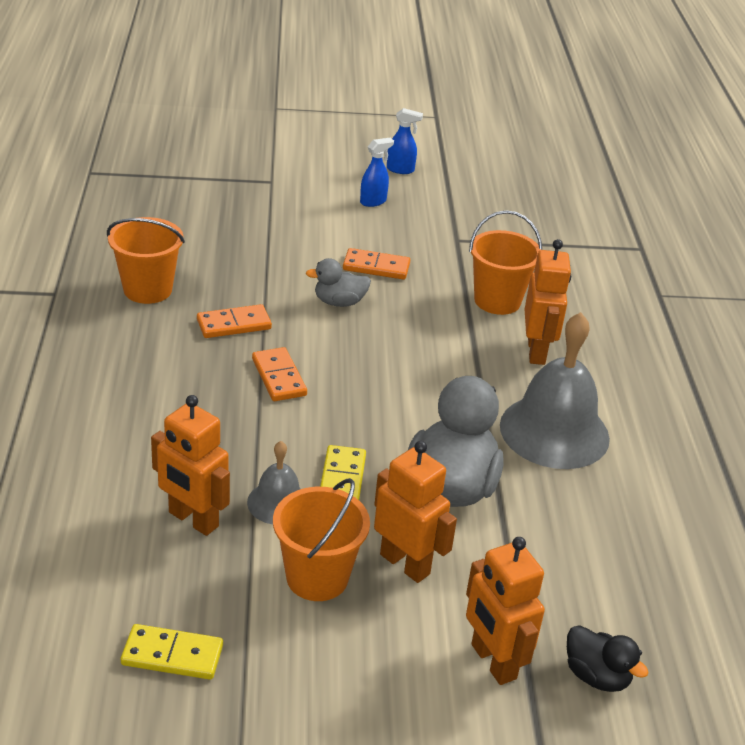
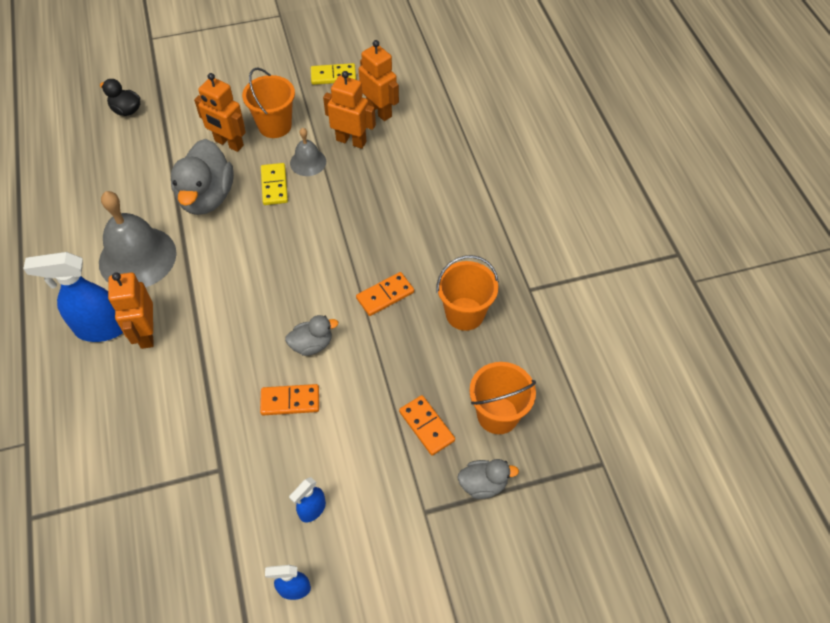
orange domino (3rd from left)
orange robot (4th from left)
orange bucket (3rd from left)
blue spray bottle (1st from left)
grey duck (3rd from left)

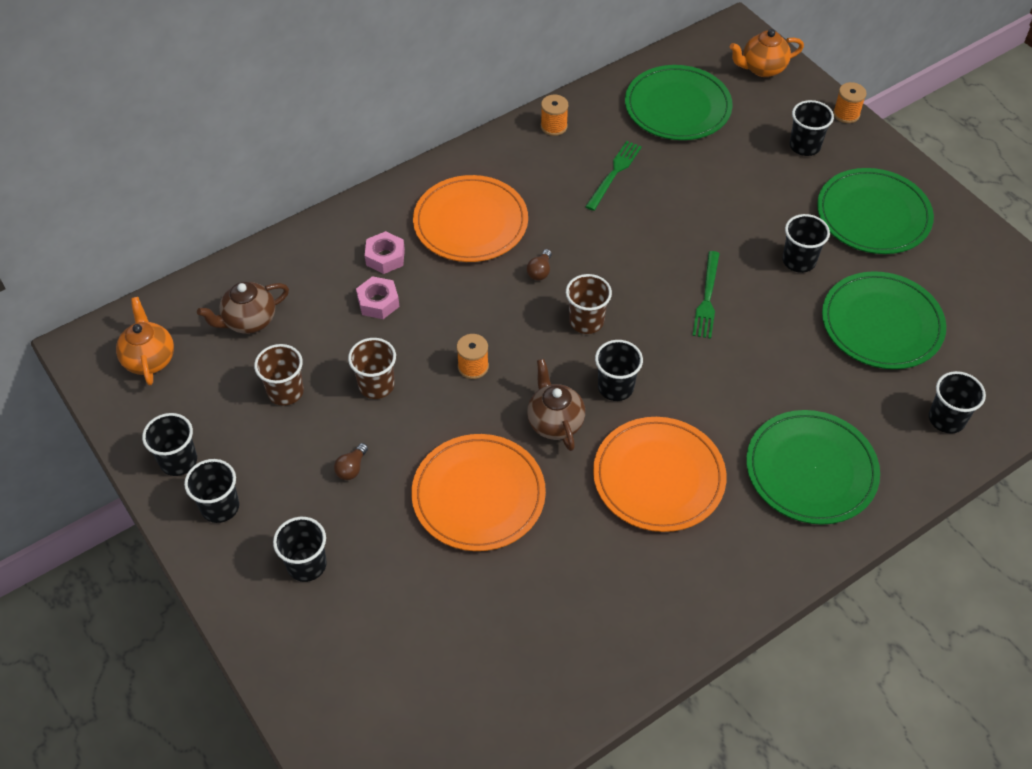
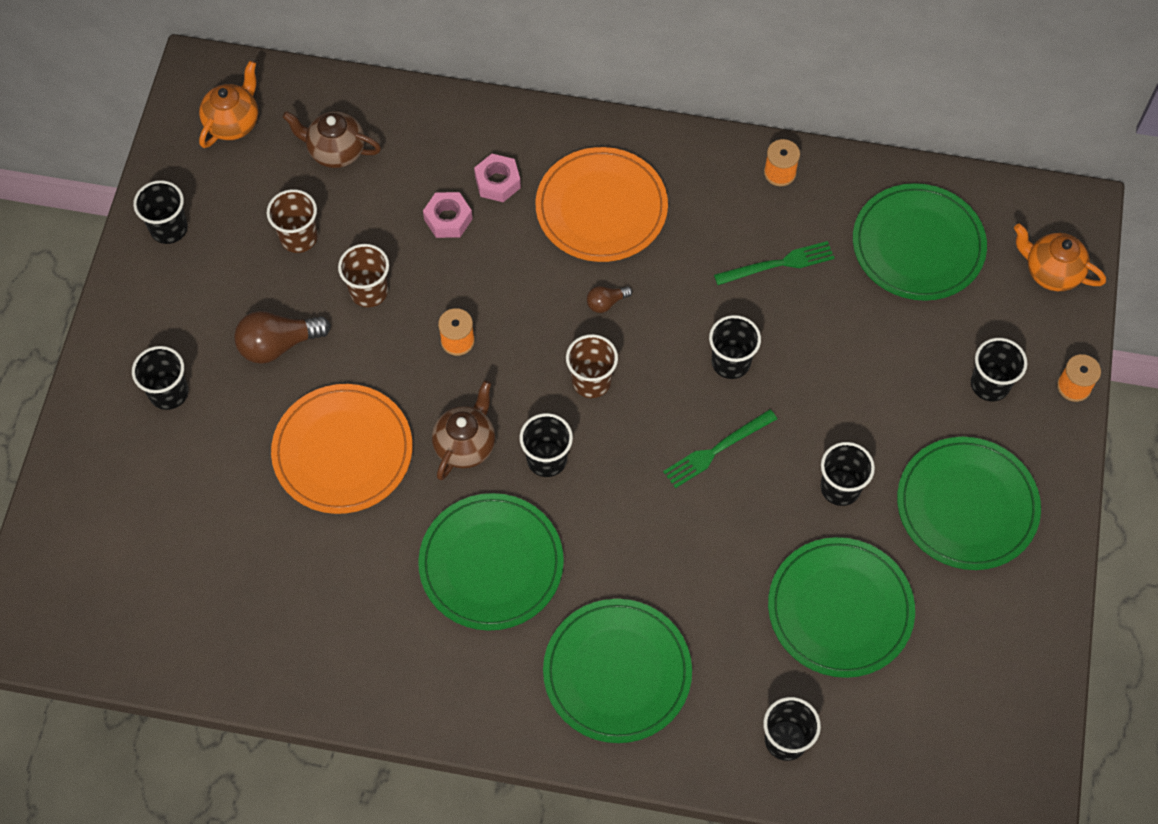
black cup (4th from left)
brown light bulb (1st from left)
green plate (1st from left)

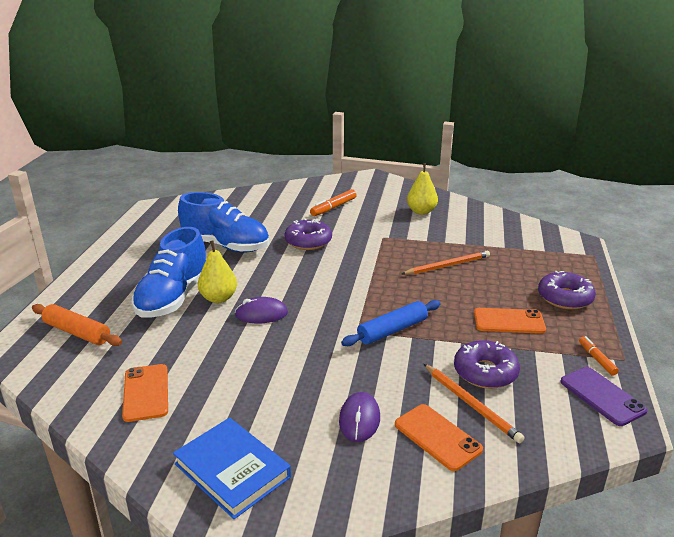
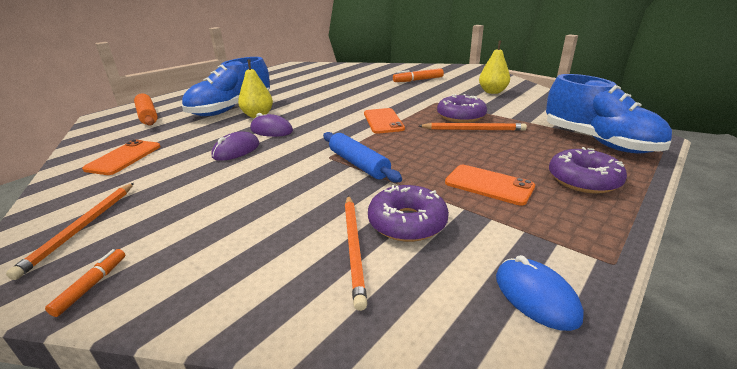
orange pencil (1st from left)
blue shoe (2nd from left)
purple donut (2nd from left)
purple mouse (1st from left)
blue rolling pin
orange phone (2nd from left)
blue mouse
orange marker (1st from left)

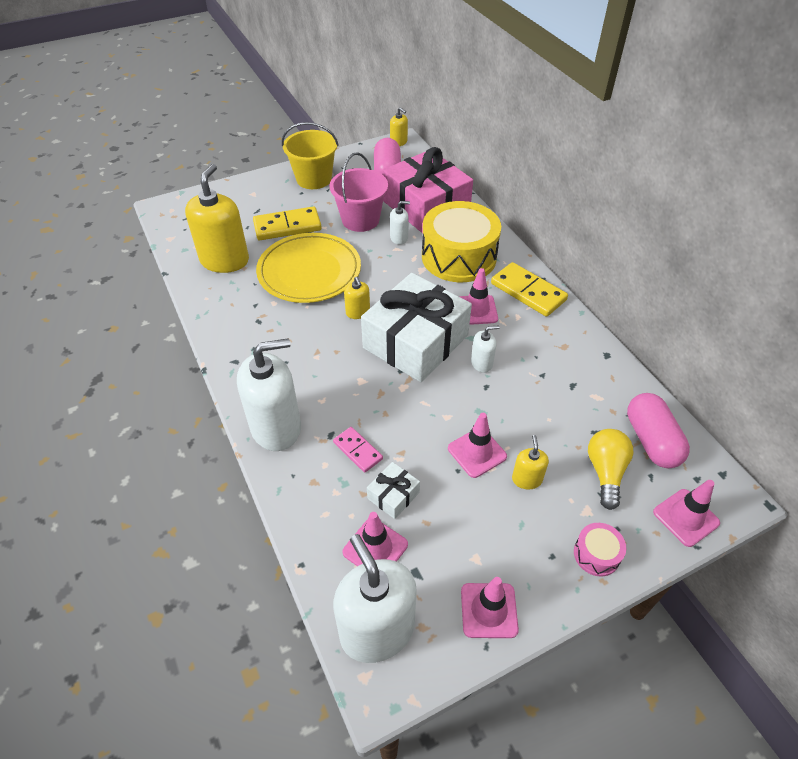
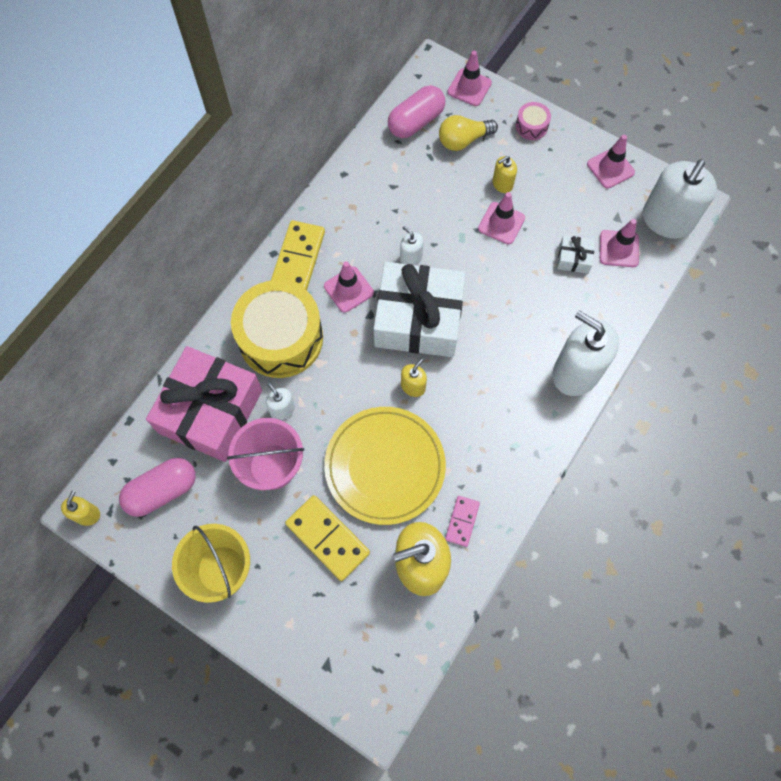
pink domino

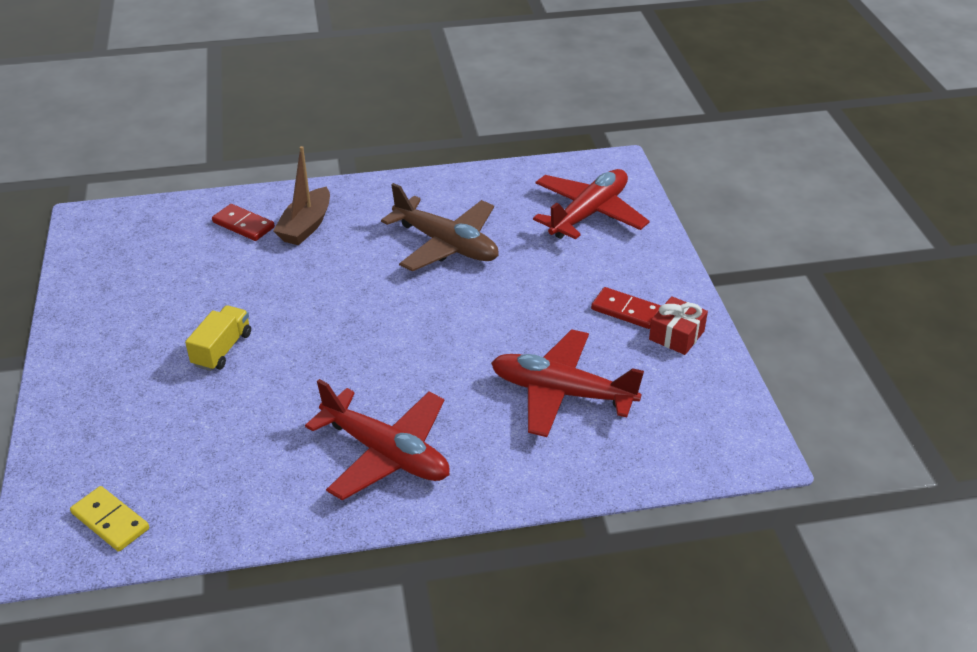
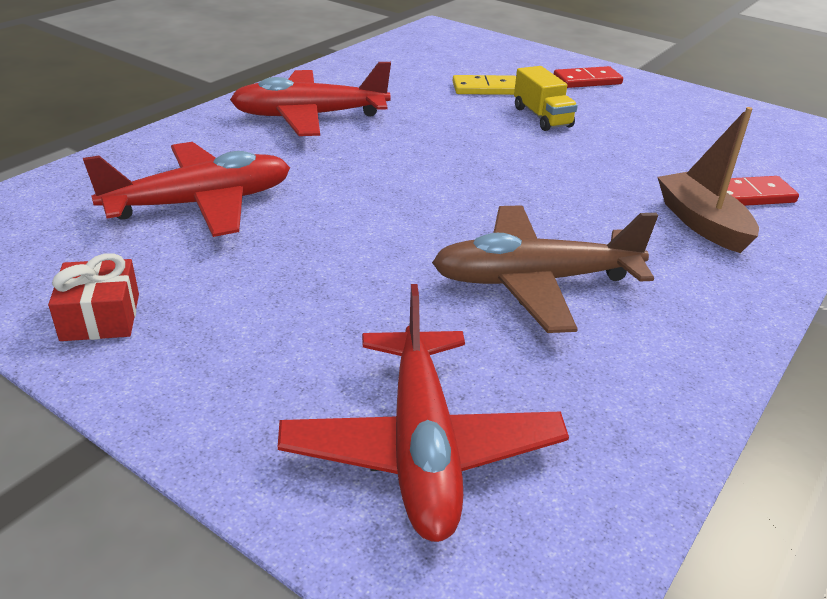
yellow domino
red domino (1st from left)

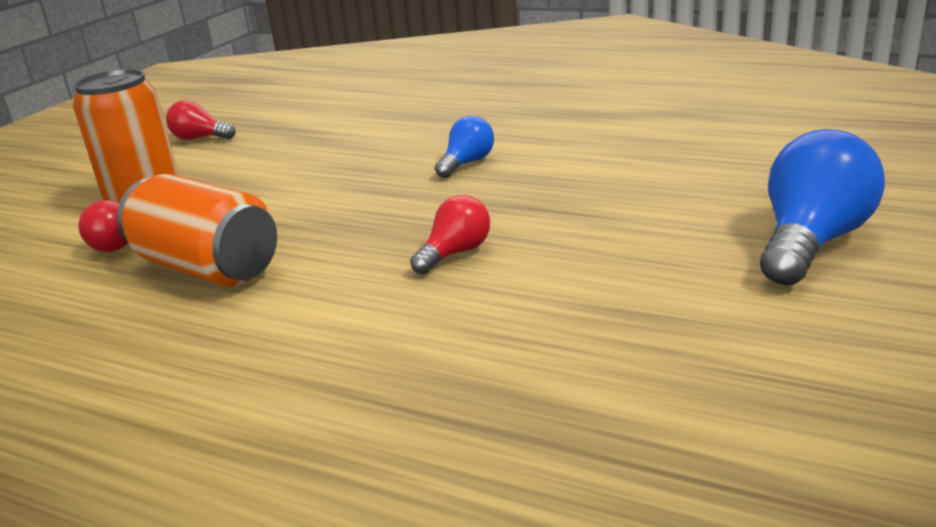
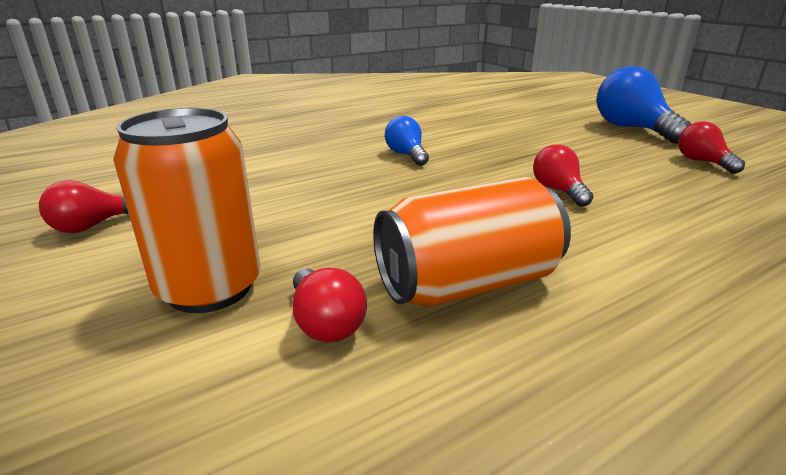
red light bulb (4th from left)

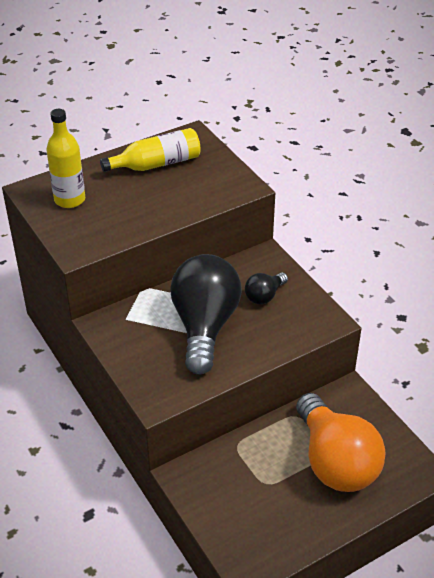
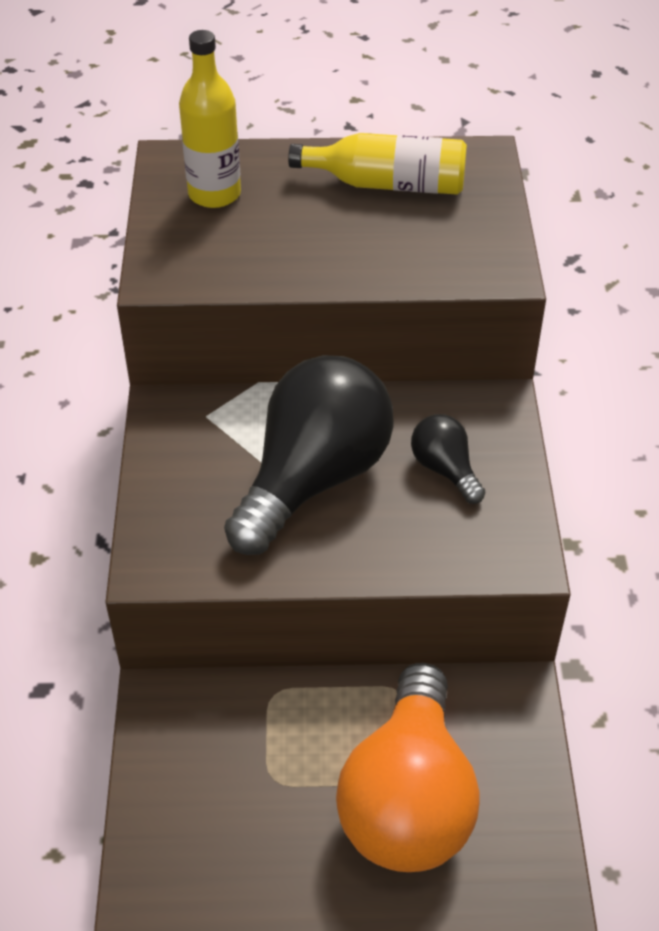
black light bulb (2nd from left)

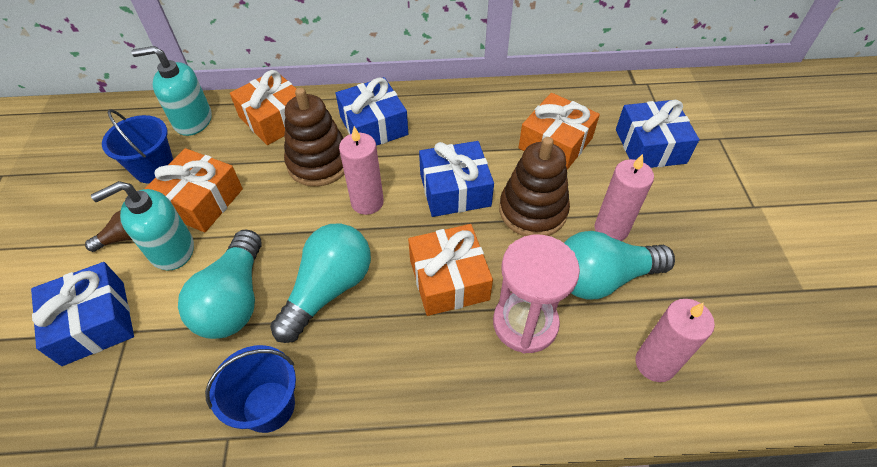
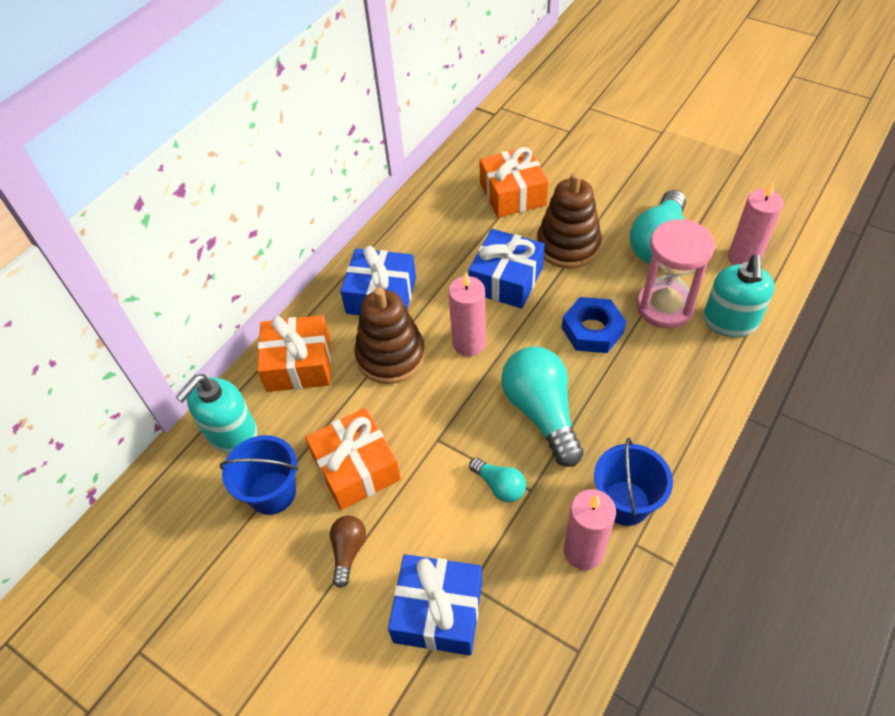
turquoise soap dispenser (2nd from left)
turquoise light bulb (1st from left)
blue nut
pink candle (2nd from left)
blue gift (4th from left in the first image)

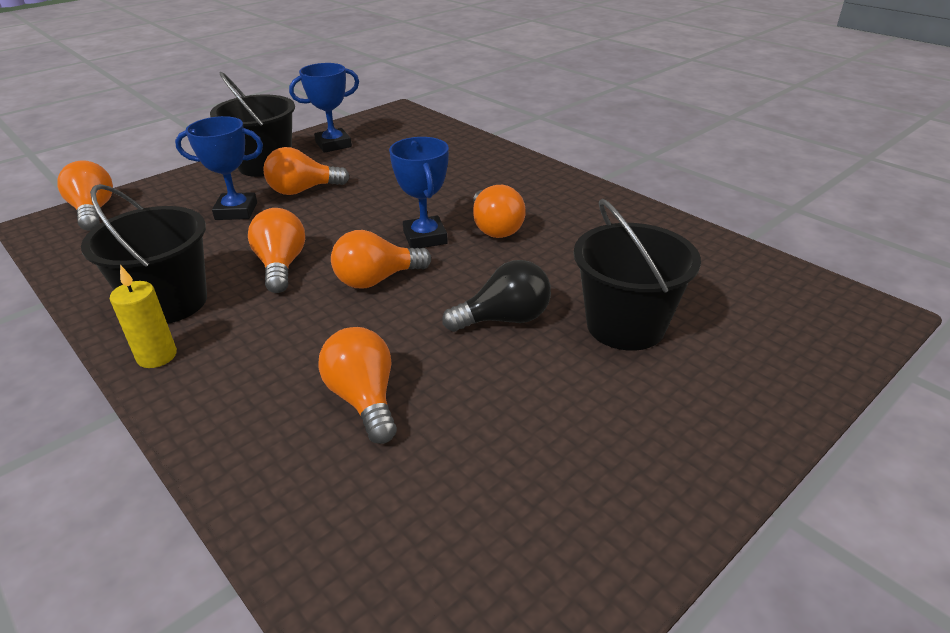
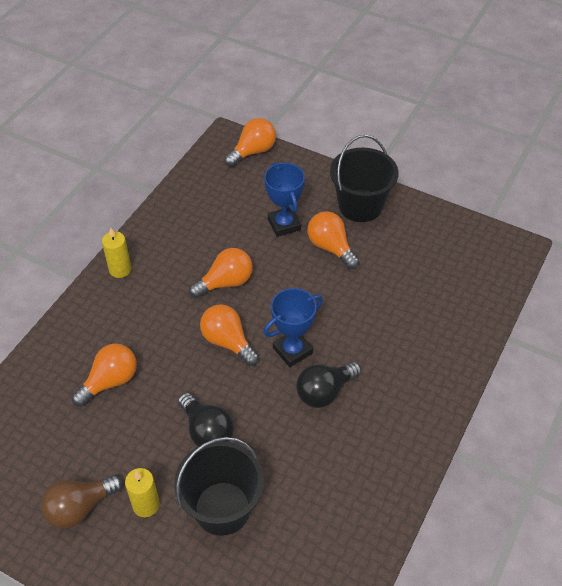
black bucket (1st from left in the first image)
blue trophy (2nd from left in the first image)
black light bulb (2nd from left)
brown light bulb
yellow candle (2nd from left)

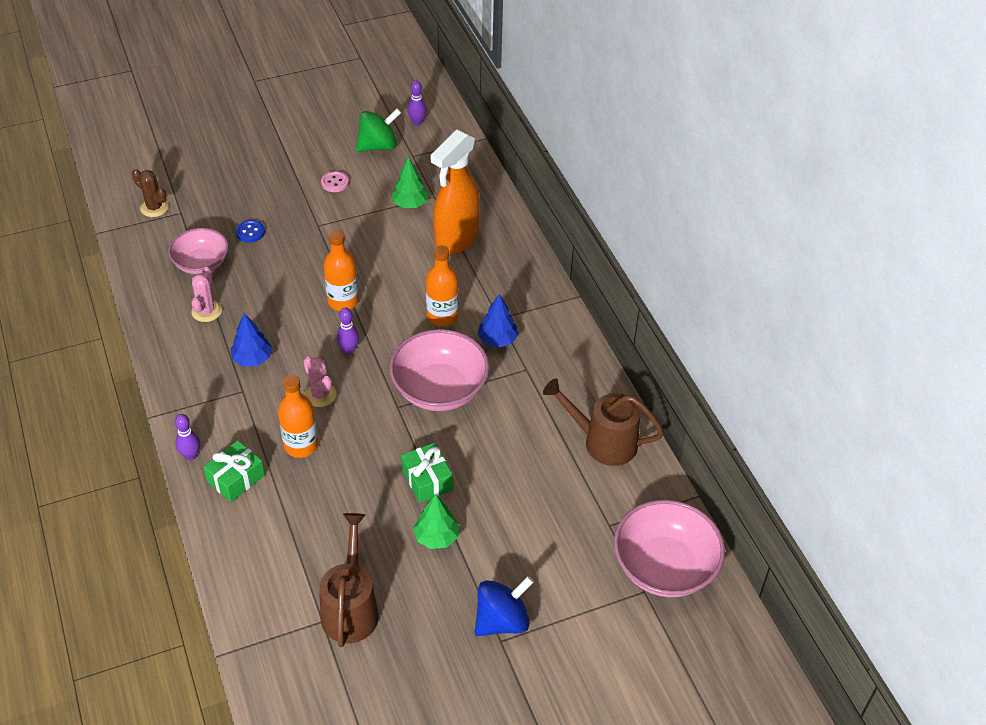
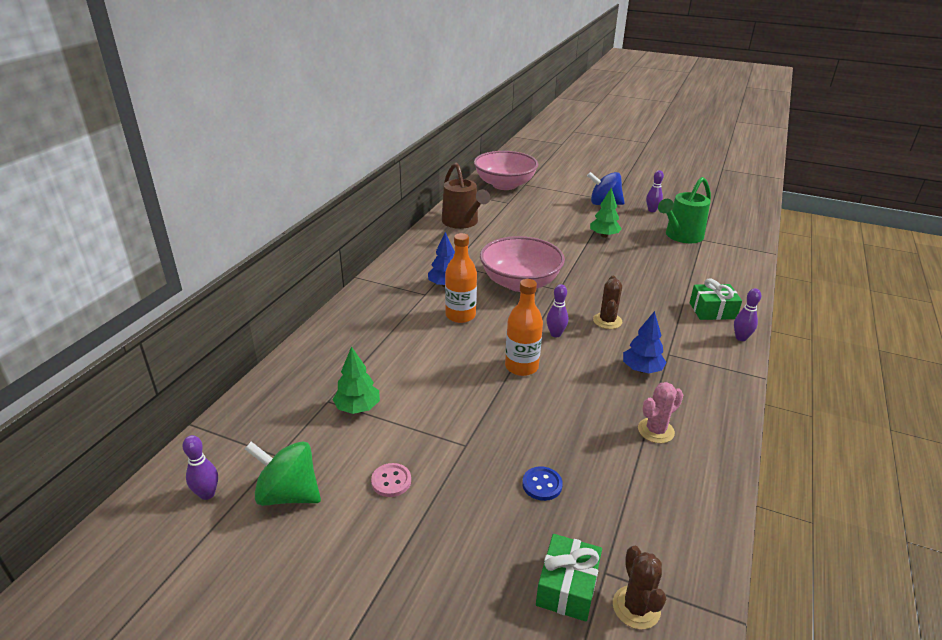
pink bowl (1st from left in the first image)
orange bottle (1st from left in the first image)
brown cactus (1st from left)
green watering can
green gift (1st from left)
orange spray bottle
purple bowling pin (3rd from left)

